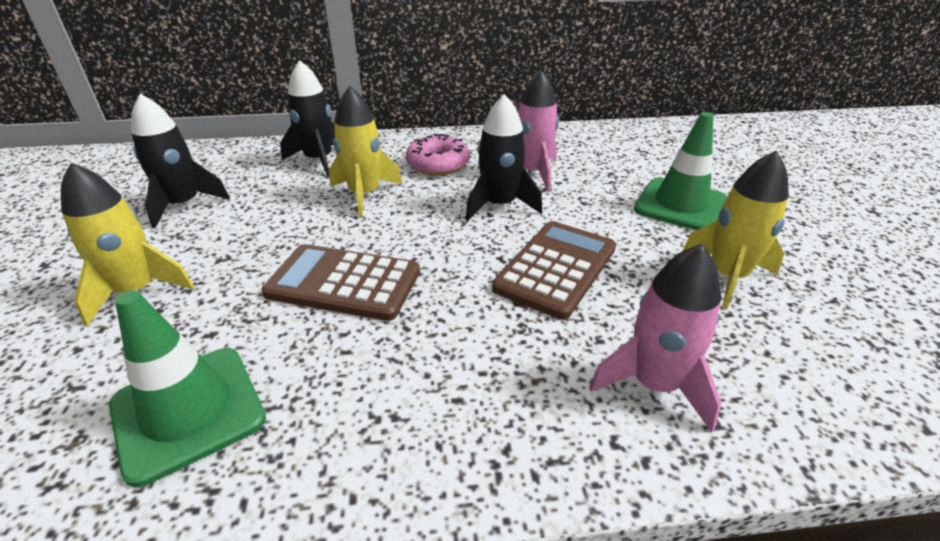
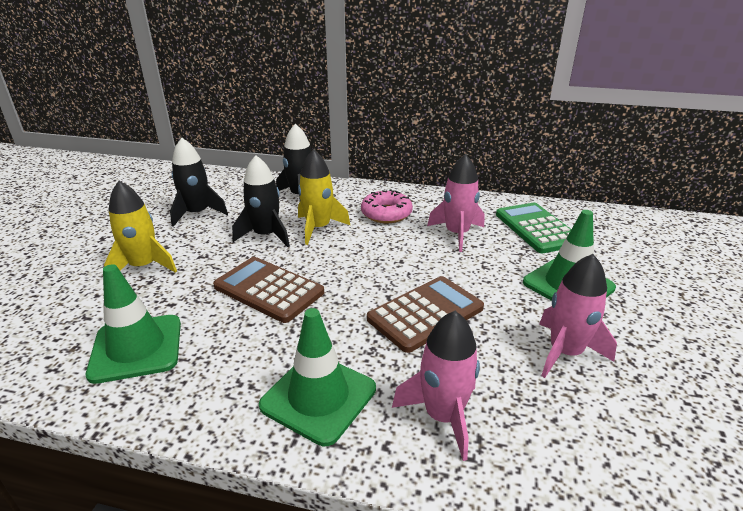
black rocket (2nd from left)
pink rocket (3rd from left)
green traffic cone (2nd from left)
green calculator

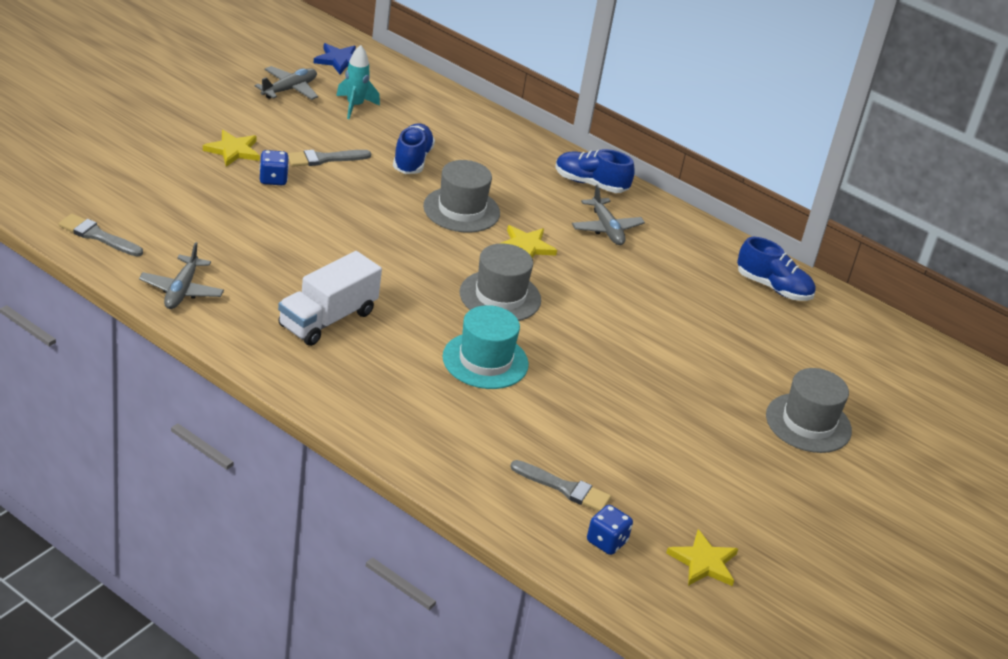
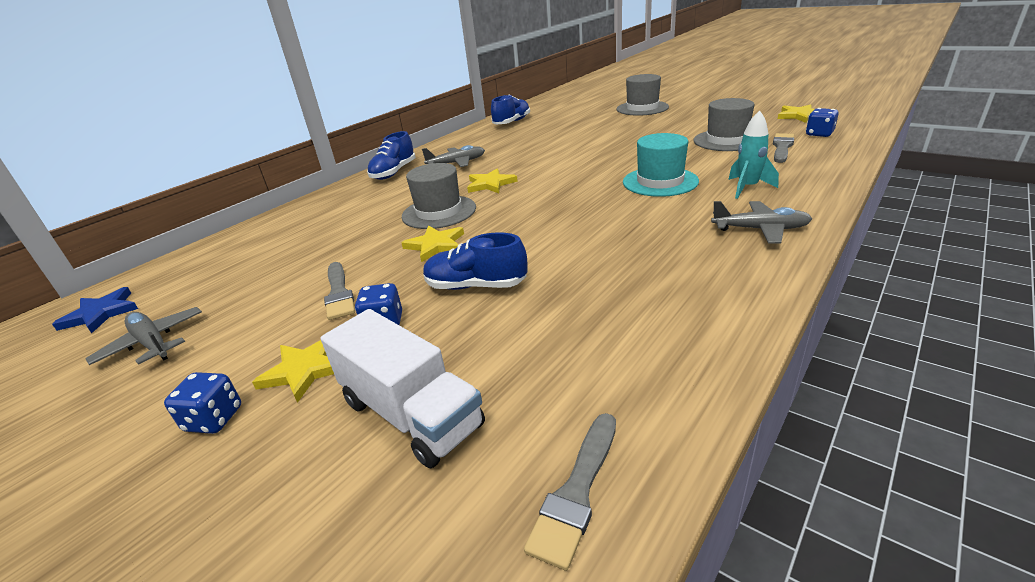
grey plane (3rd from left)
white truck
turquoise rocket
blue shoe (2nd from left)
grey hat (3rd from left)
blue dice (1st from left)
yellow star (2nd from left)

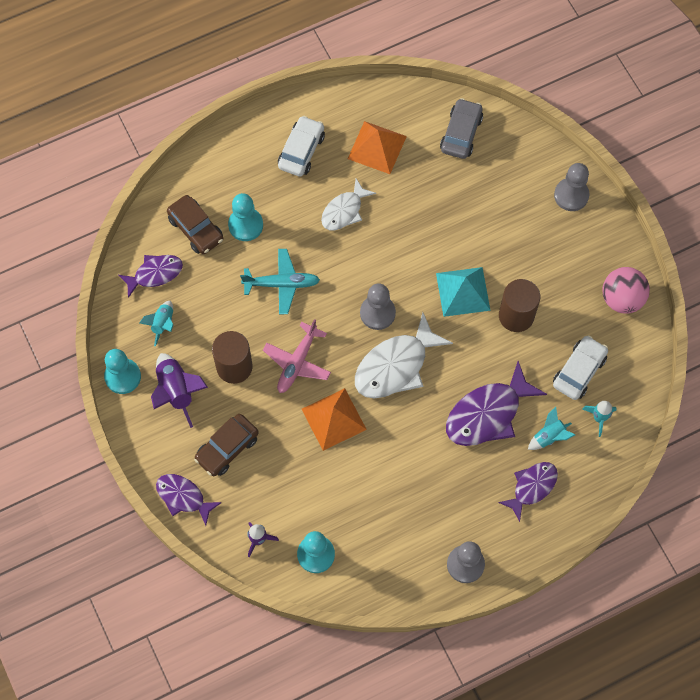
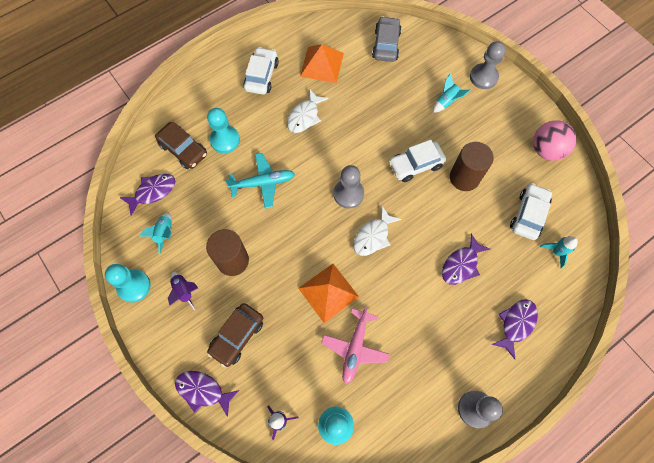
purple rocket (1st from left)
pink plane
white fish (2nd from left)
white car (2nd from left)
purple fish (3rd from left)
turquoise rocket (2nd from left)

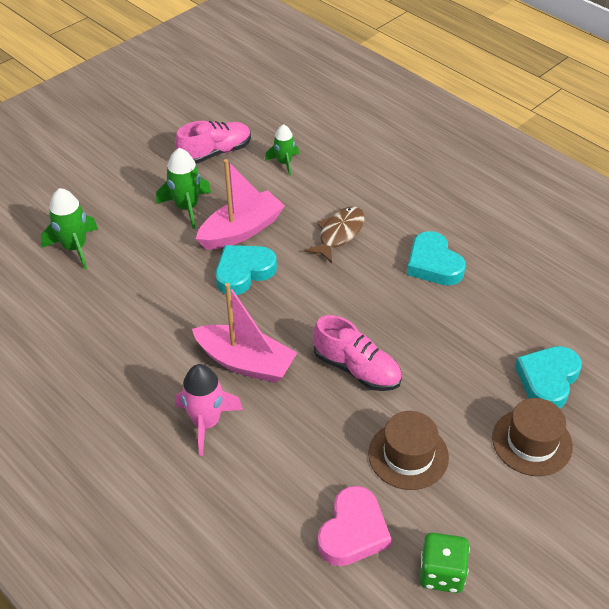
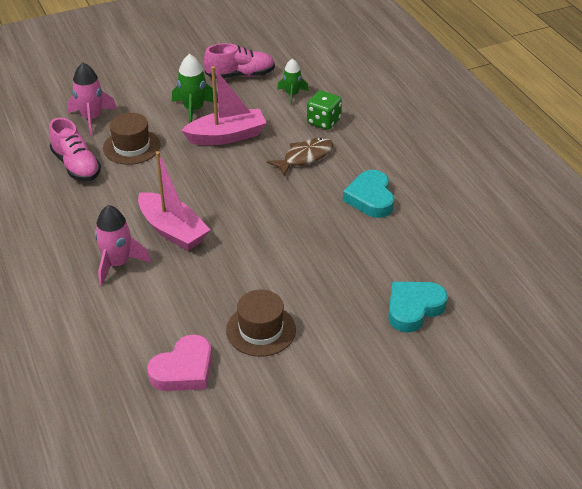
pink rocket (1st from left)
turquoise heart (1st from left in the first image)
pink shoe (1st from left)
green dice
brown hat (1st from left)

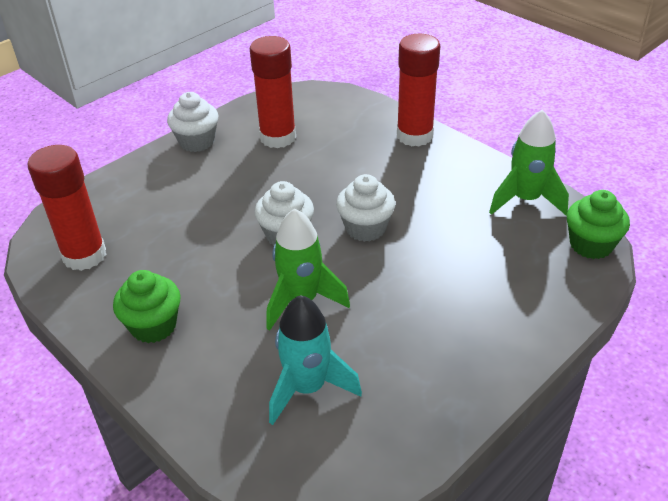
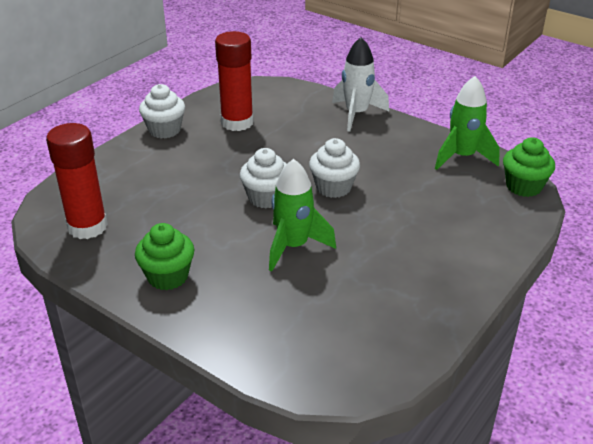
turquoise rocket
white rocket

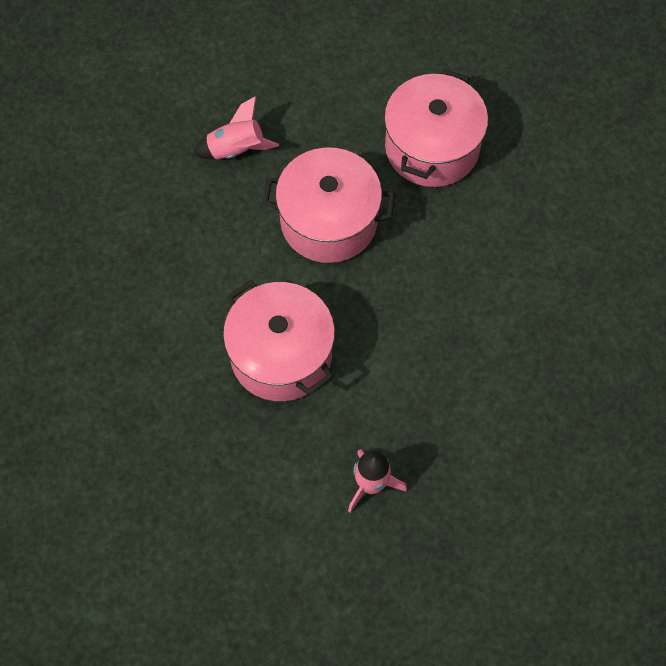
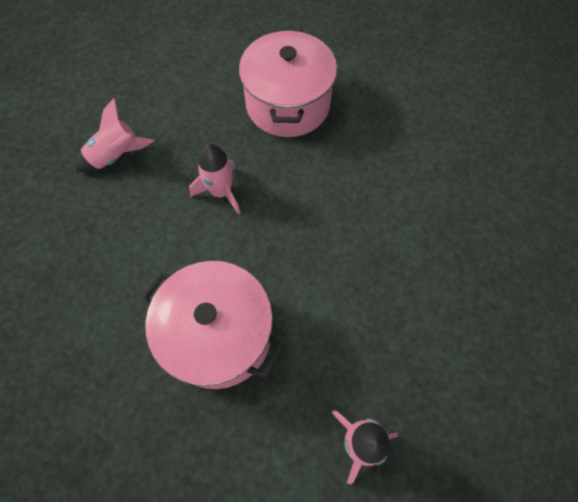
pink rocket (2nd from left)

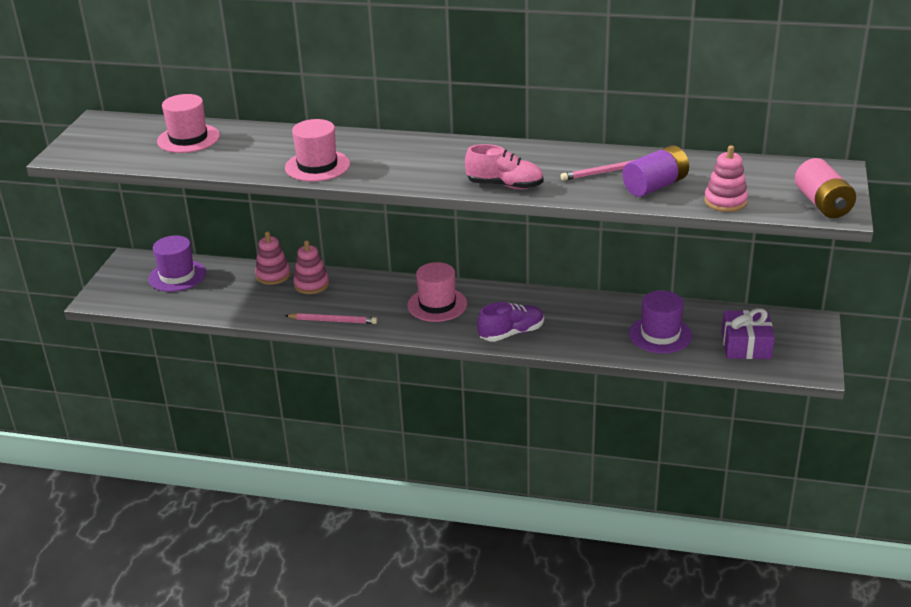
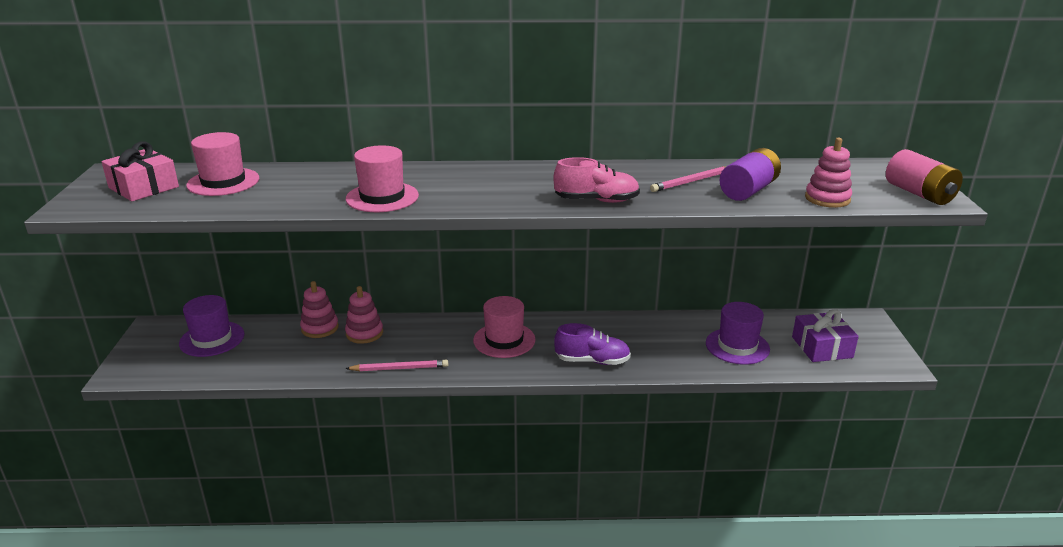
purple shoe
pink gift

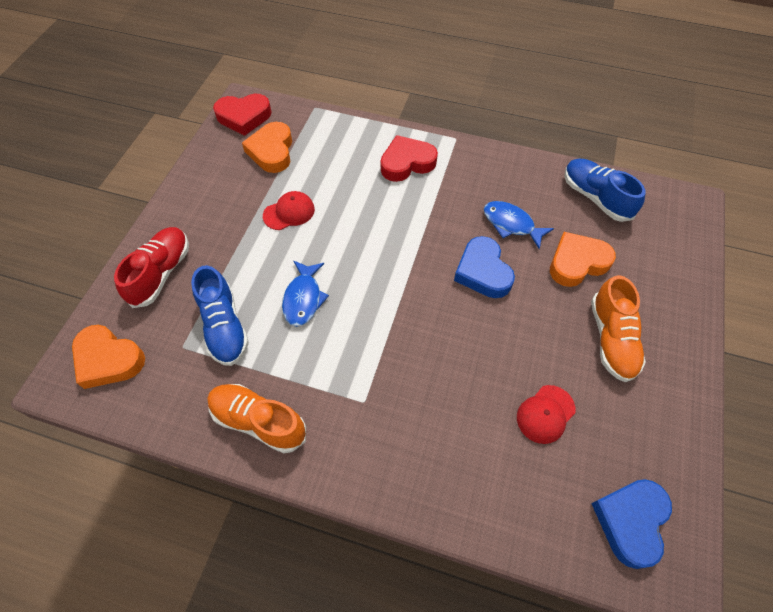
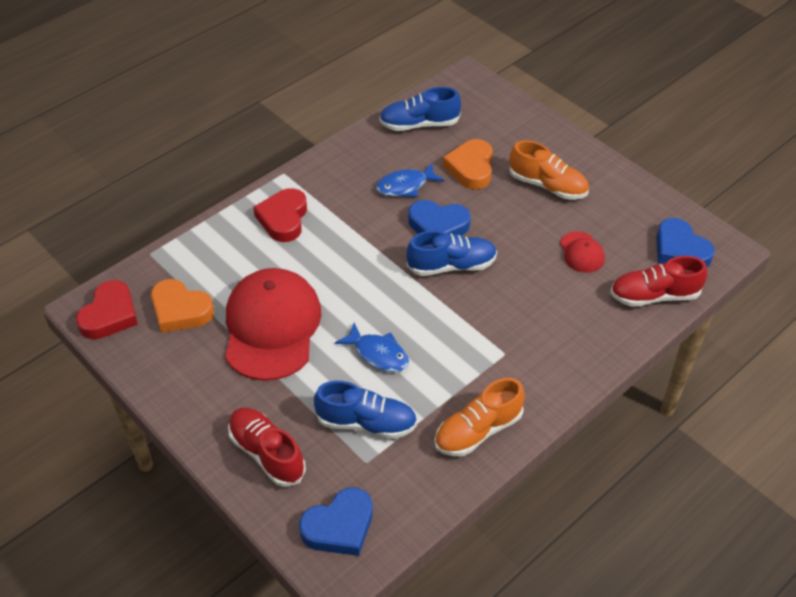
blue heart (1st from left)
red cap (1st from left)
blue shoe (3rd from left)
red shoe (2nd from left)

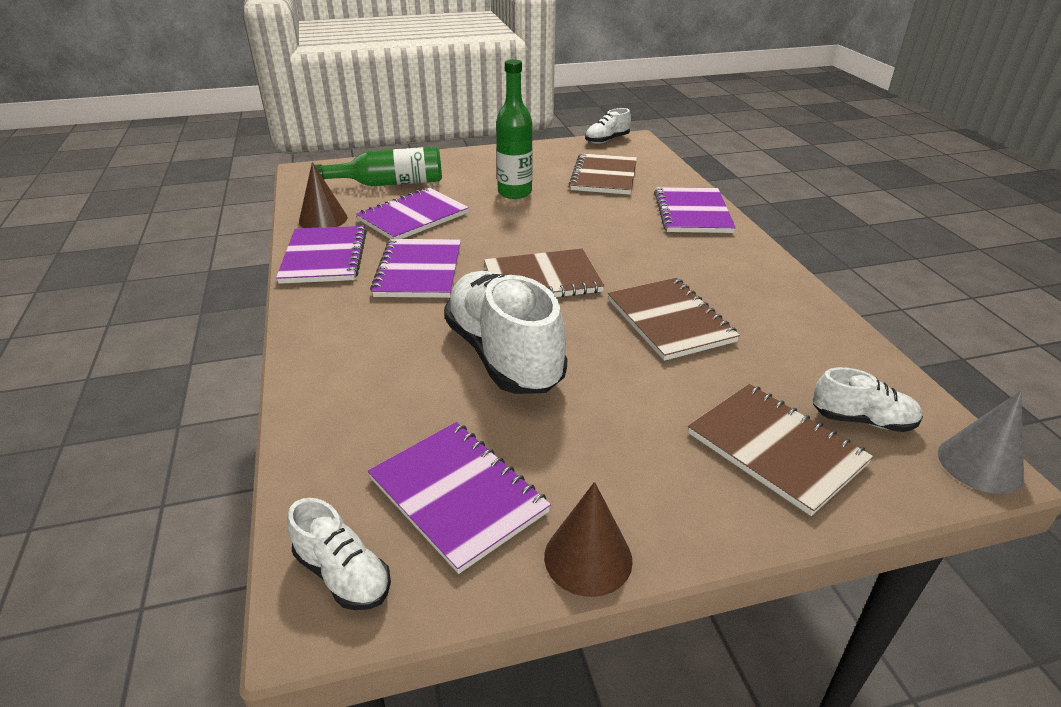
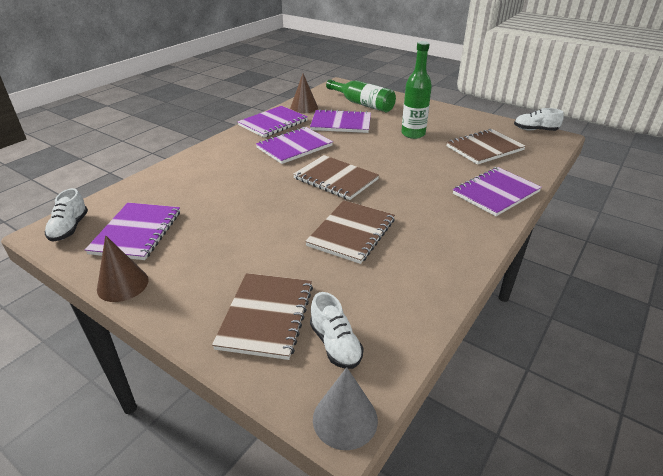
white shoe (2nd from left in the first image)

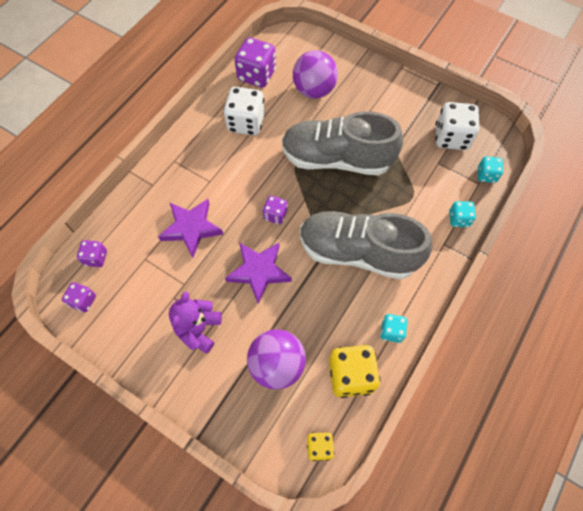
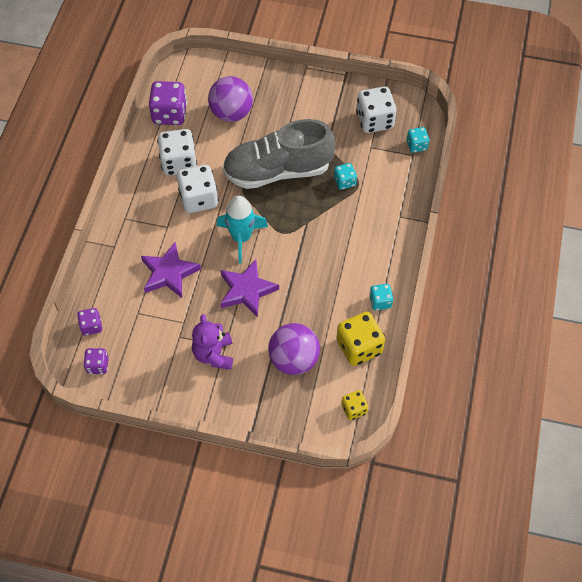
turquoise rocket
grey shoe (2nd from left in the first image)
turquoise dice (1st from left)
white dice (2nd from left)

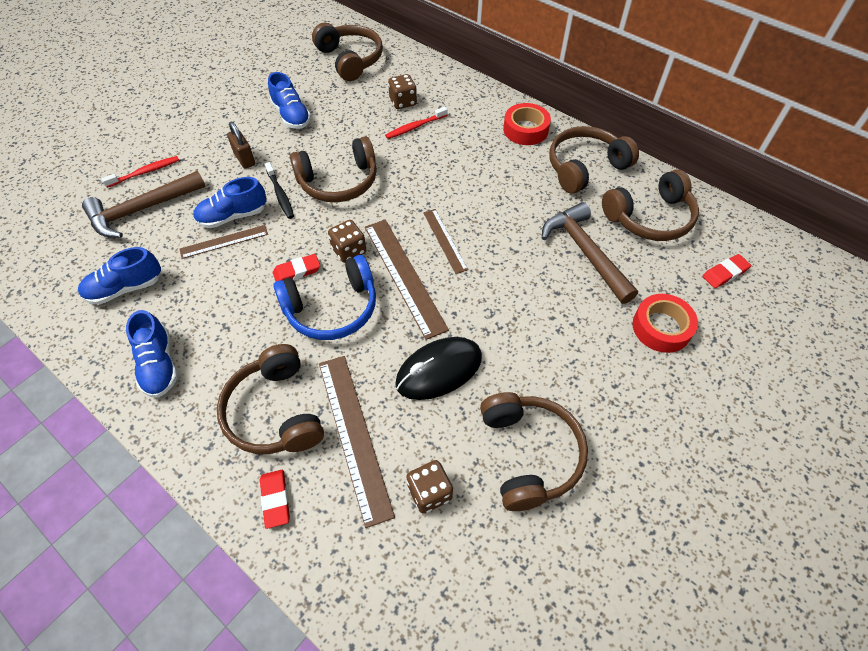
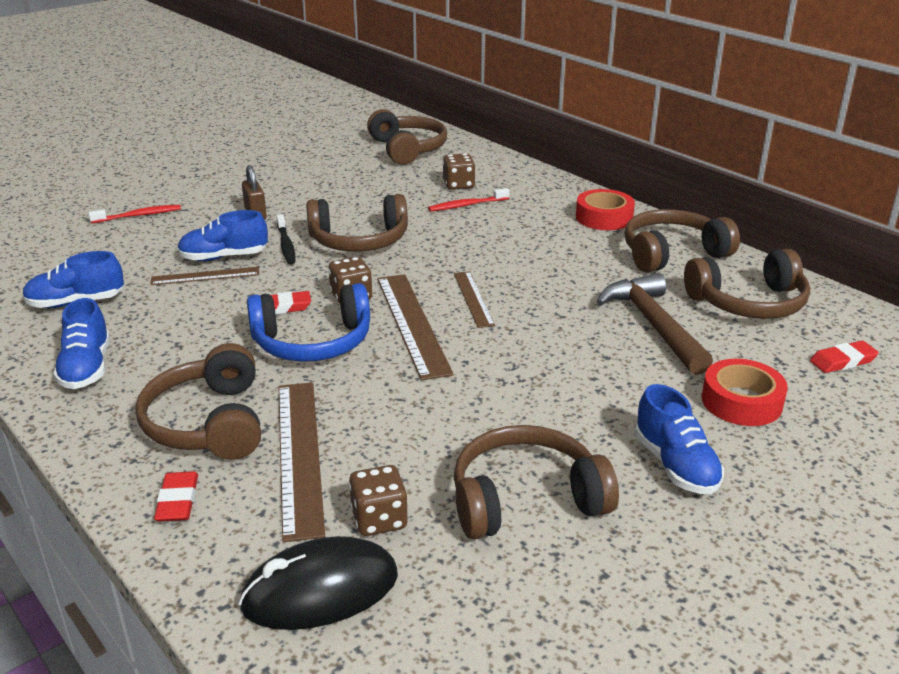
brown hammer (1st from left in the first image)
blue shoe (4th from left)
black mouse
brown headphones (4th from left)

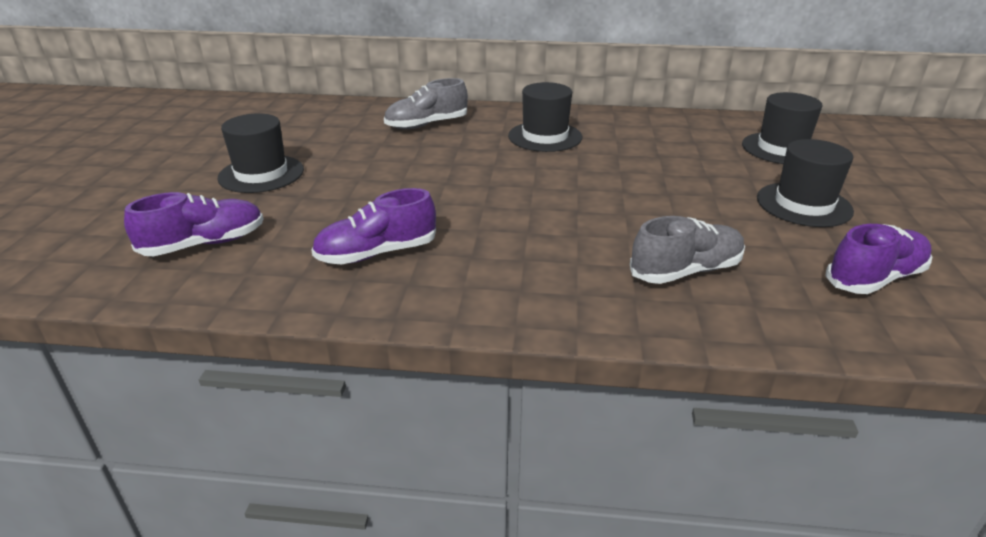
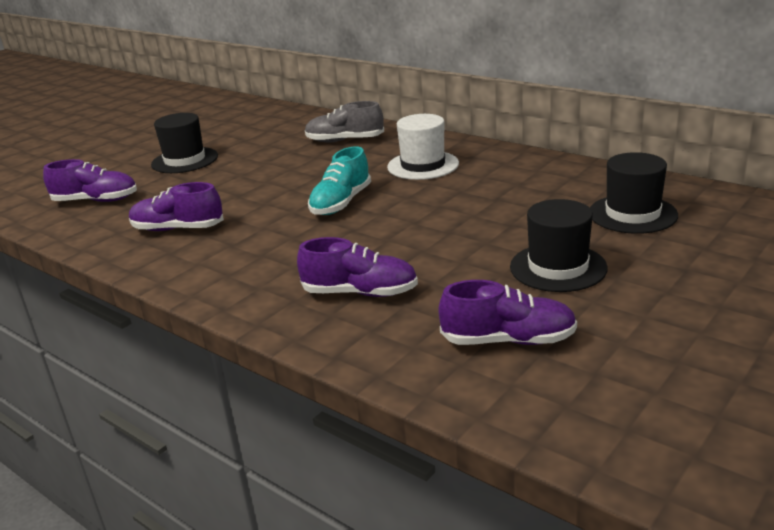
white hat
purple shoe (3rd from left)
turquoise shoe

